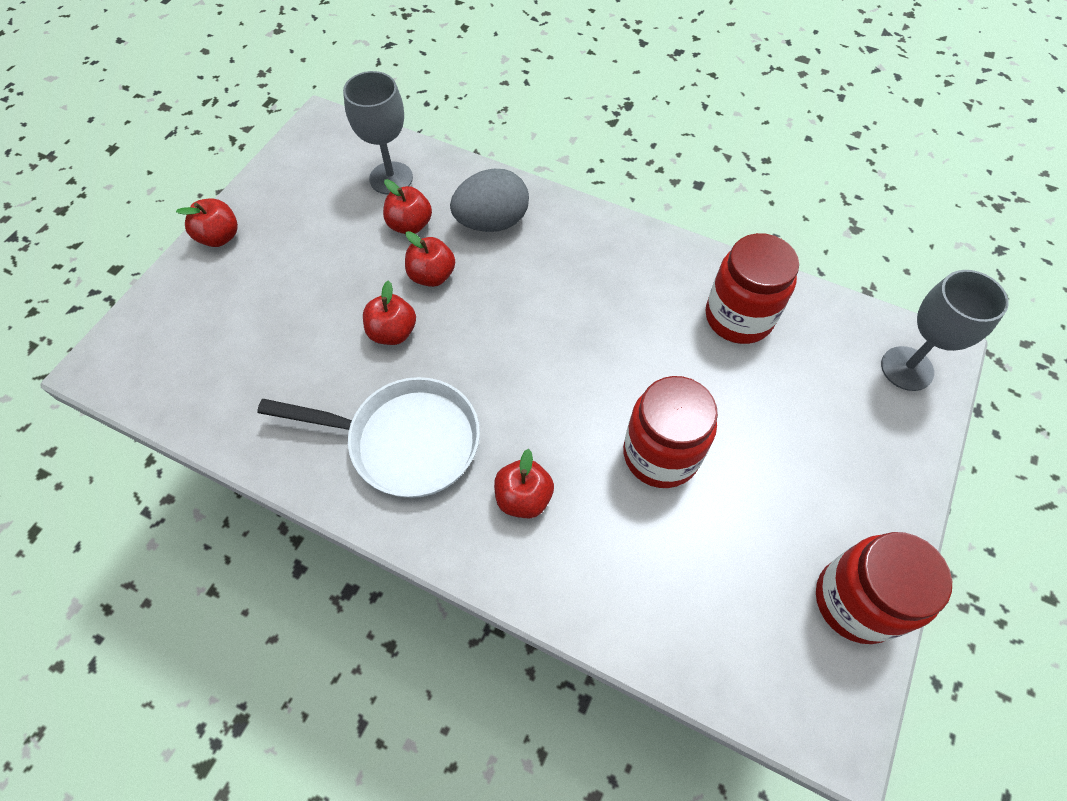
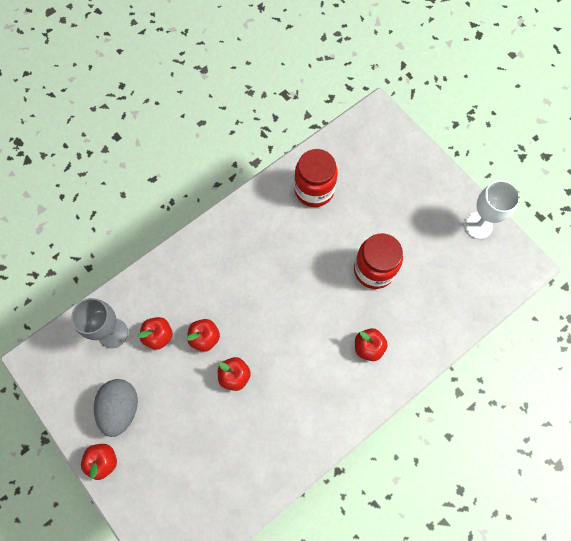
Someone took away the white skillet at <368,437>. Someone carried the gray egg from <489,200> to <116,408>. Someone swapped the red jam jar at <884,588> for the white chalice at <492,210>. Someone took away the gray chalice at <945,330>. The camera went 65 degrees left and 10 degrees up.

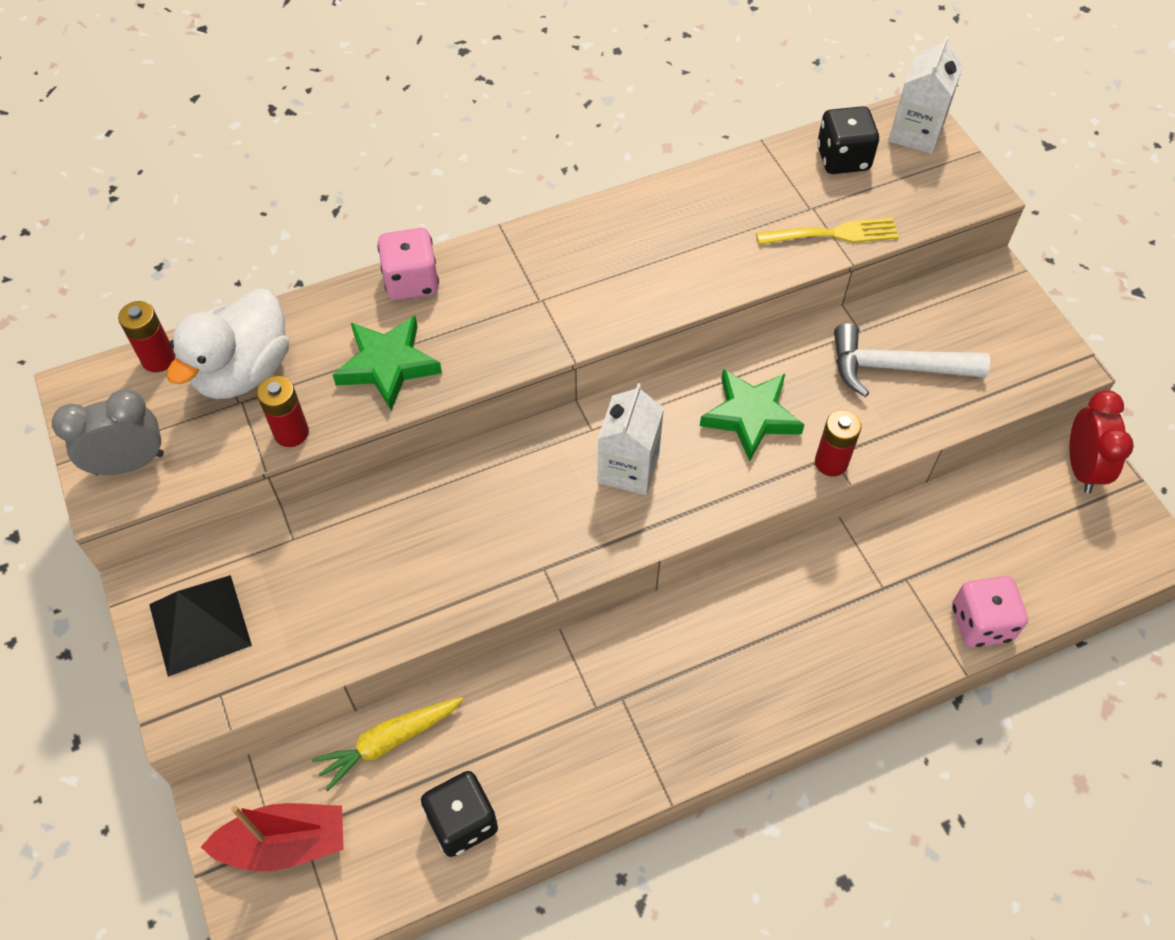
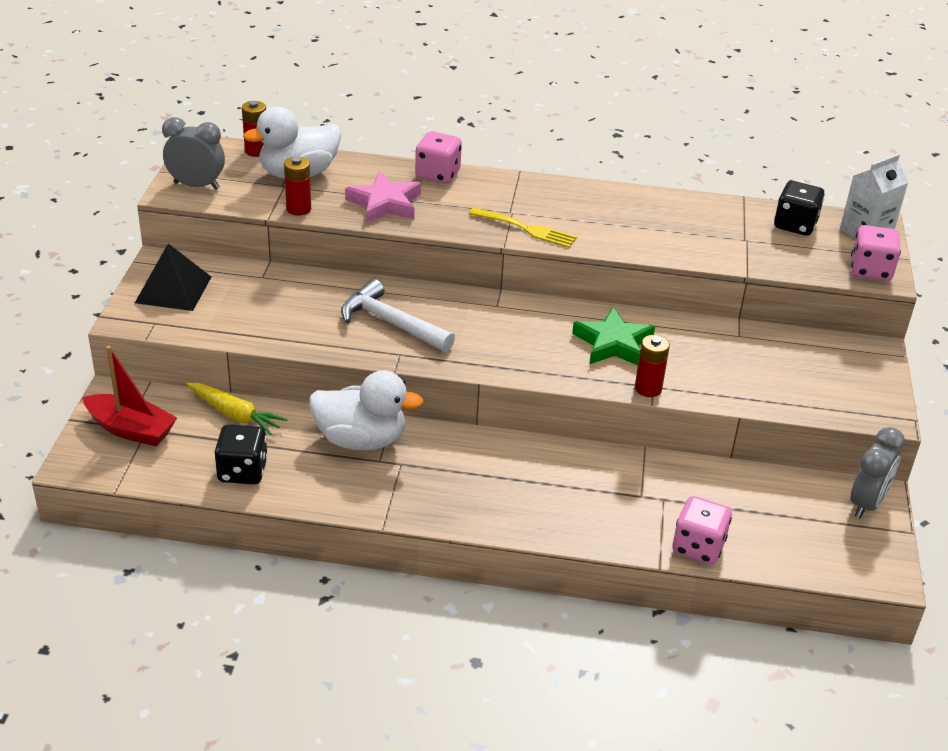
Someone rotated the yellow root vegetable at <387,744> by 150 degrees counterclockwise. Someone repainted the leaf-green five-pointed star at <387,363>, which became the rosy five-pointed star at <383,197>. Someone took away the white milk carton at <631,439>. Someone carried the yellow fork from <827,231> to <523,227>. Someone carried the white carpenter's hammer from <912,360> to <398,315>. Someone repainted the red bedside clock at <1101,441>, which became the gray bedside clock at <877,473>. Someone put down the white rubber duck at <366,410>. Someone put down the rosy dice at <876,253>. The camera went 30 degrees right and 20 degrees down.

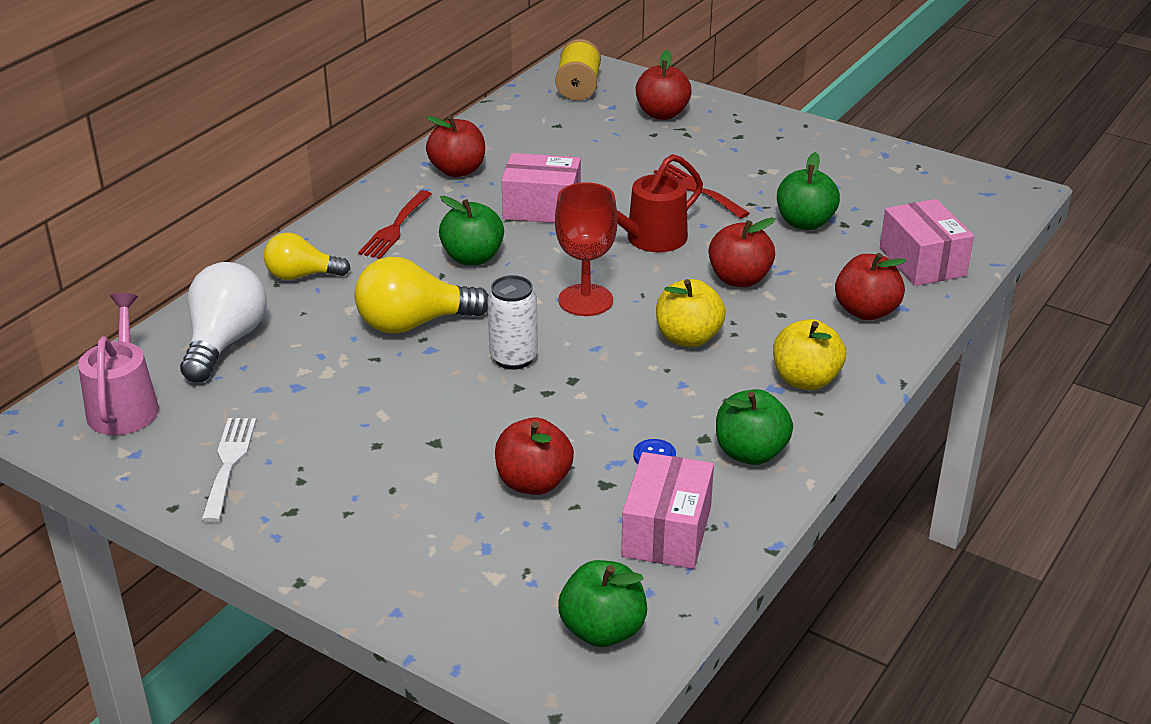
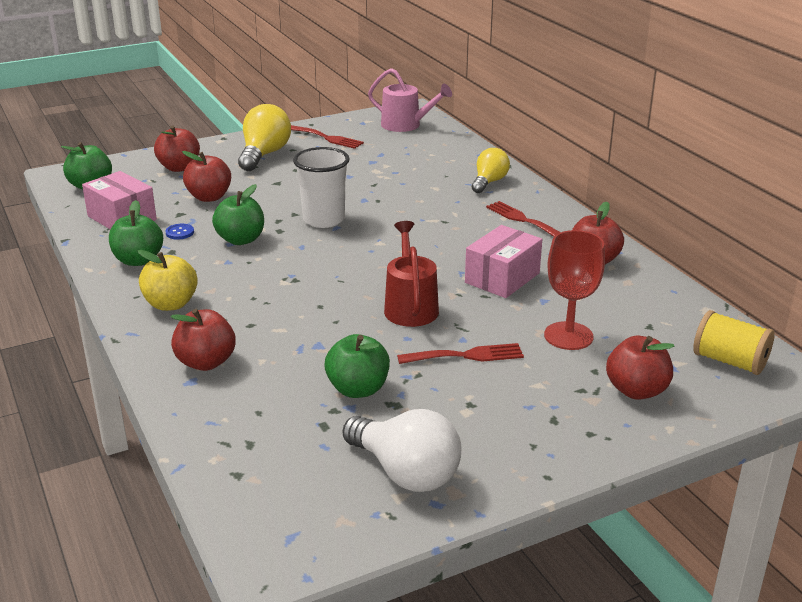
Someone carried the white light bulb from <223,322> to <402,450>. Someone repainted the white fork at <229,470>, which became the red fork at <327,137>. Someone carried the yellow light bulb from <421,295> to <264,137>. Someone carried the leaf-green apple from <471,230> to <238,214>. Someone swapped the white soda can at <512,322> for the white cup at <321,187>. Someone carried the red chalice from <586,249> to <574,290>. Someone took away the yellow apple at <691,313>. Someone carried the red apple from <742,252> to <177,148>. Someone took away the rosy box at <927,242>. The camera went 120 degrees right and 5 degrees down.

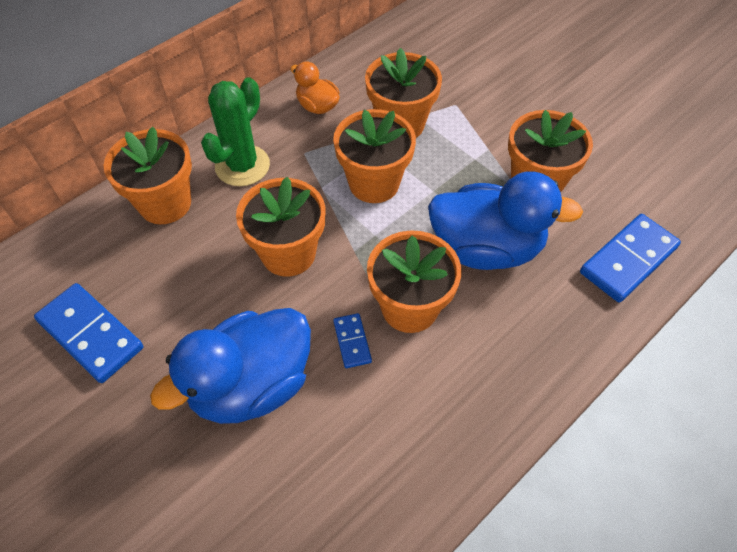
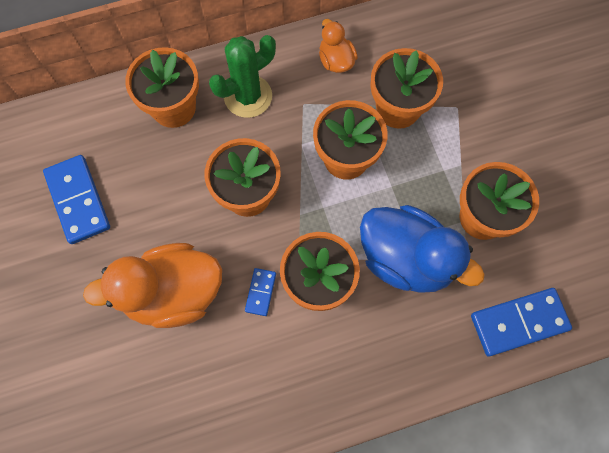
Someone repainted the cobalt rubber duck at <230,366>, which became the orange-coloured rubber duck at <152,285>. The camera went 25 degrees right and 15 degrees up.

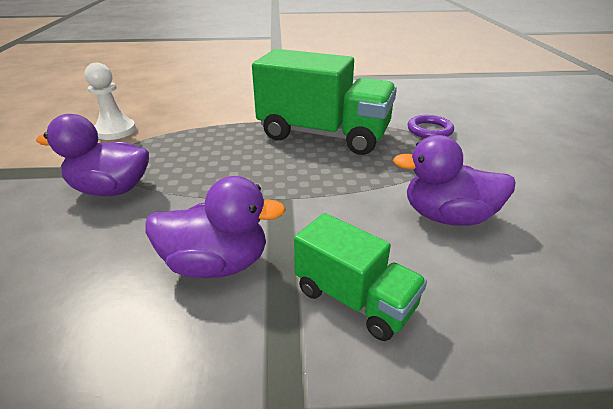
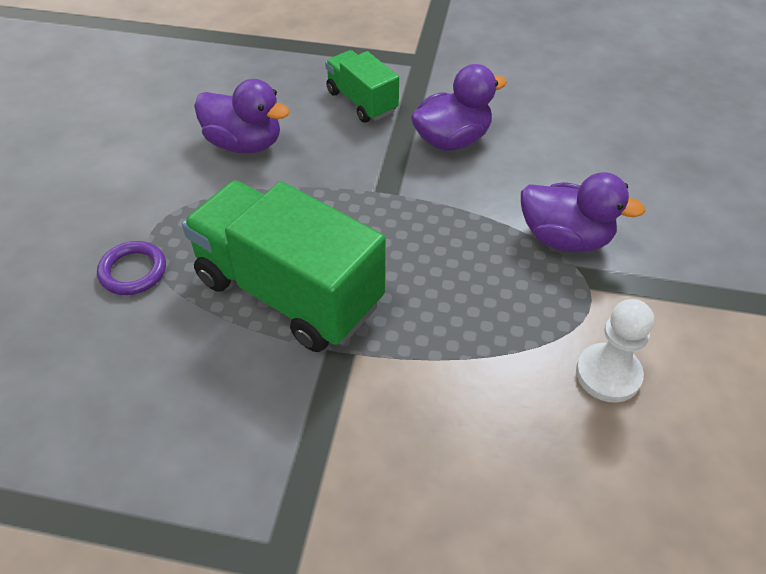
Someone rotated the violet rubber duck at <216,227> by 135 degrees clockwise. The camera went 165 degrees left and 15 degrees up.

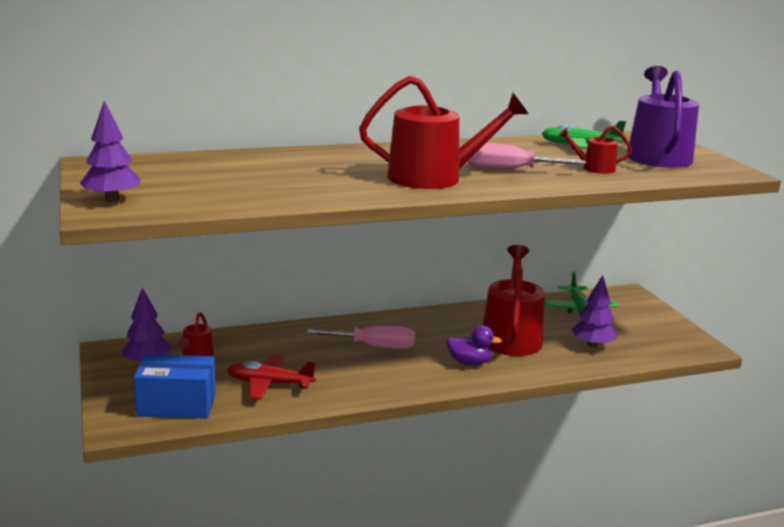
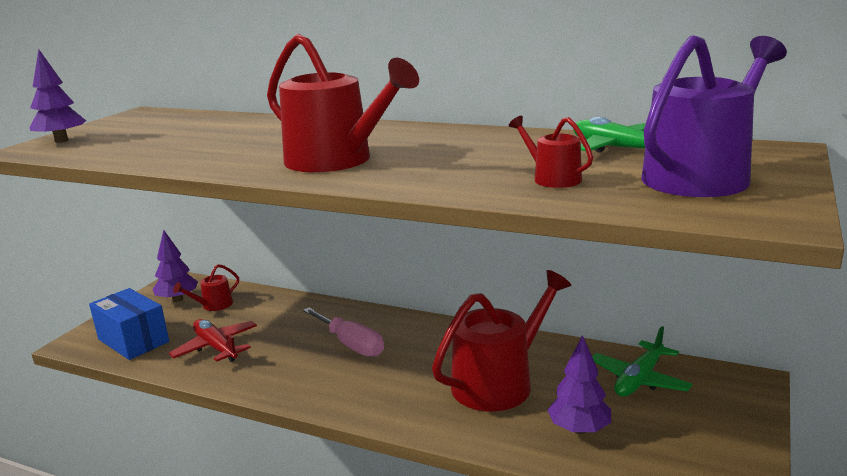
Someone took away the violet rubber duck at <474,345>. Someone took away the rosy flat screwdriver at <527,156>. The camera went 45 degrees right and 0 degrees up.

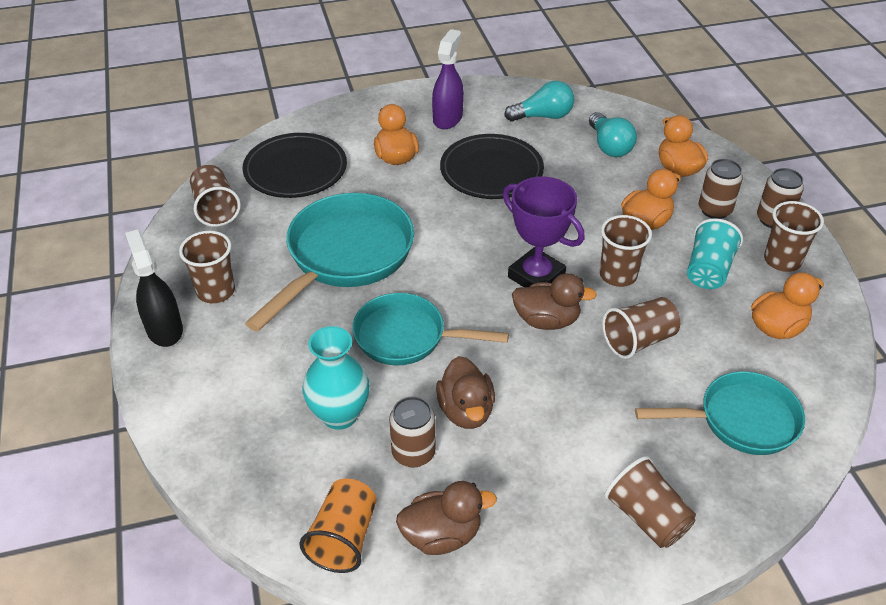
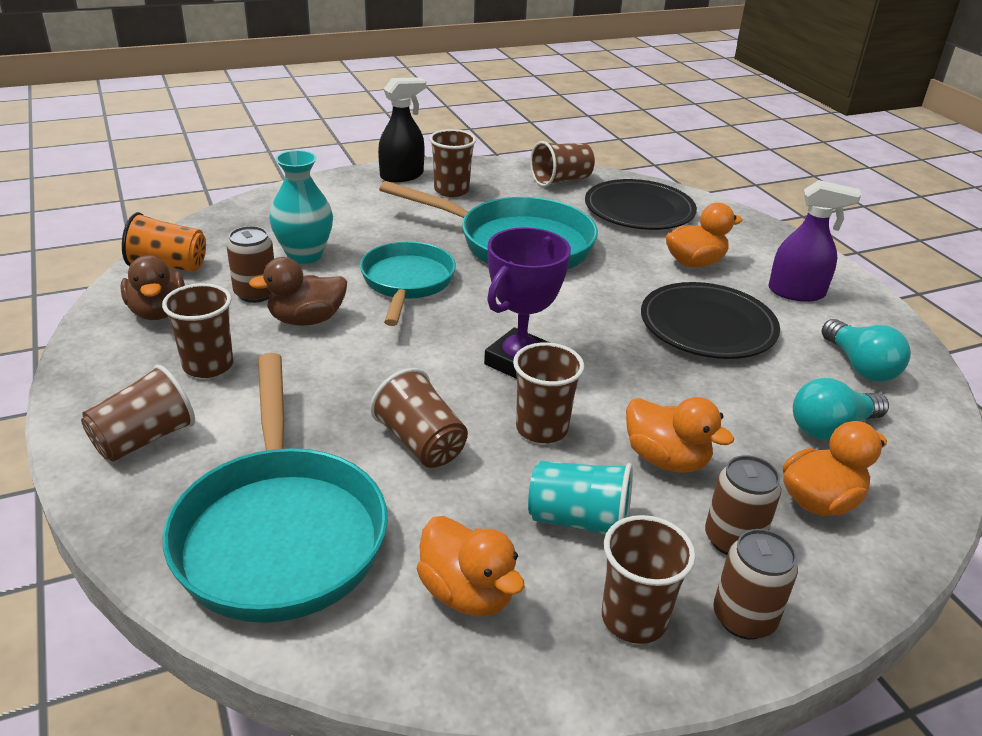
Someone took away the dark brown rubber duck at <554,301>. Someone scaled the teal skillet at <720,413> by 1.52. Someone put down the dark brown cup at <197,330>. The camera went 80 degrees right and 10 degrees down.

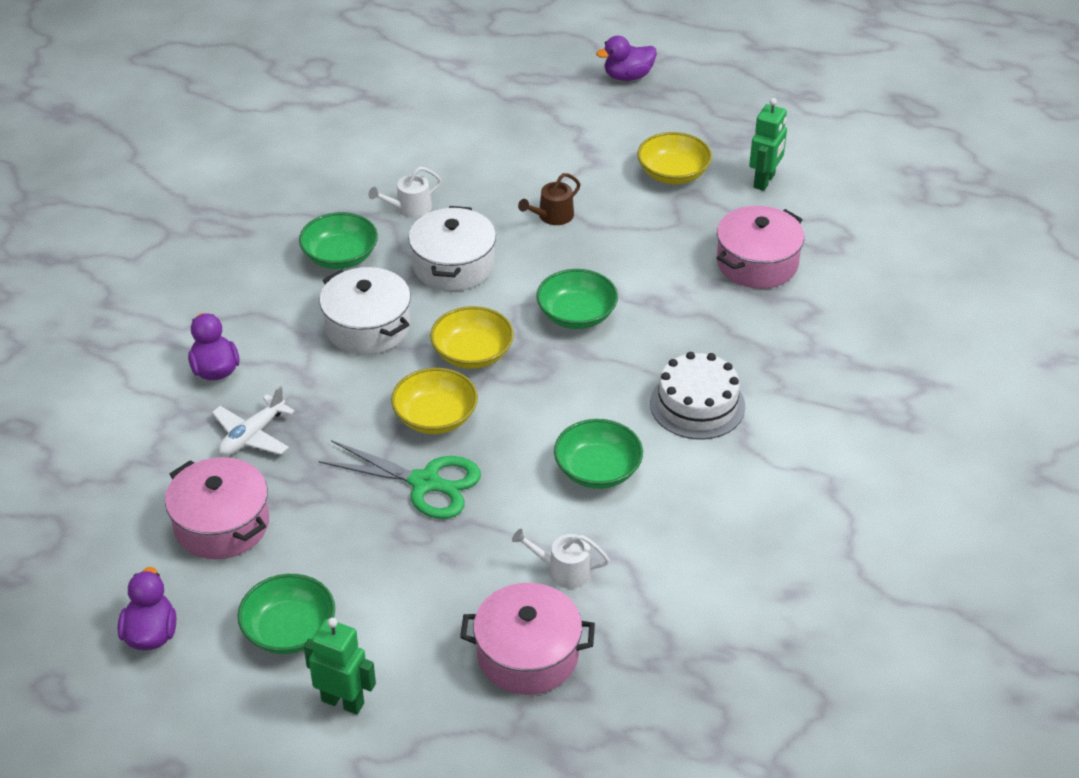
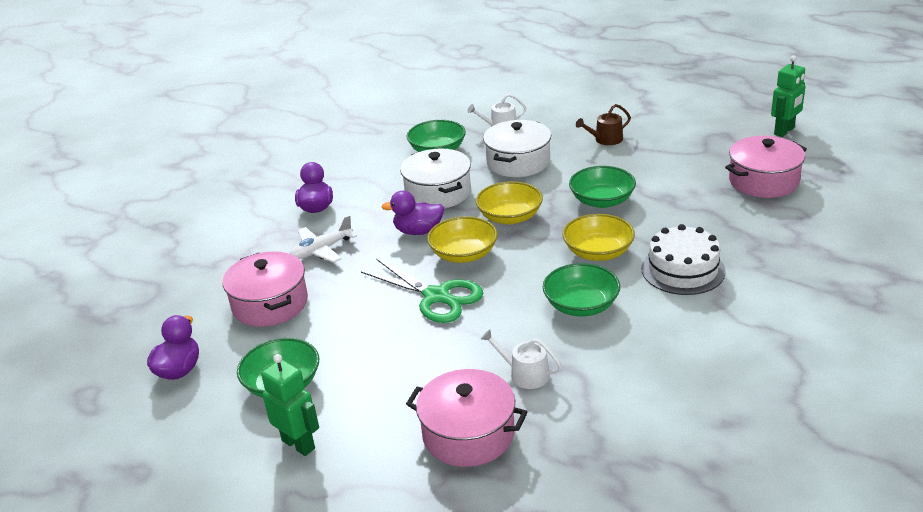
Someone carried the violet rubber duck from <626,58> to <412,213>. Someone carried the yellow serving bowl from <674,158> to <599,237>. The camera went 20 degrees right and 10 degrees down.

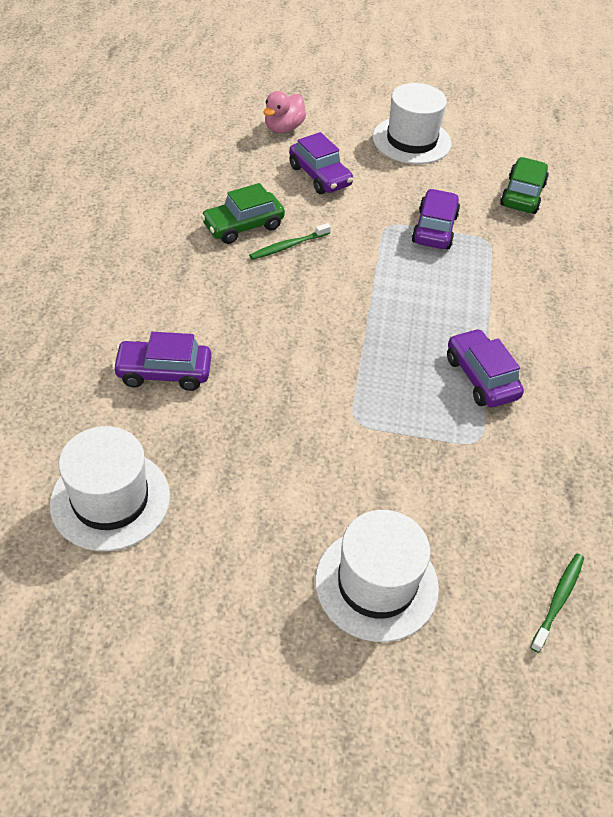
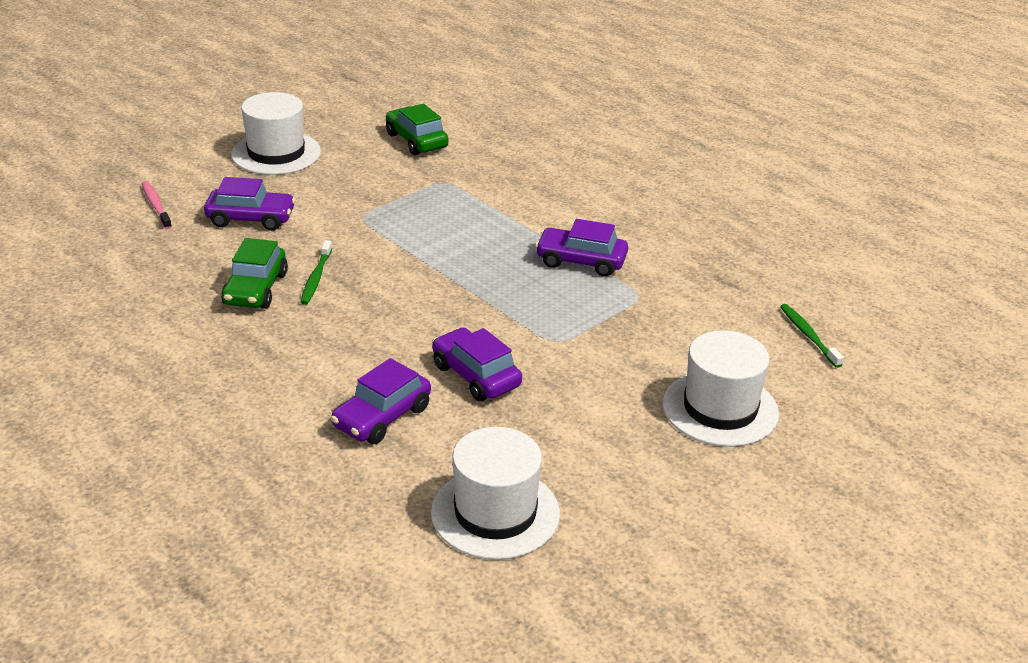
Someone swapped the rosy rubber duck at <285,112> for the rosy toothbrush at <157,205>. Someone carried the violet automobile from <436,219> to <477,364>. The camera went 50 degrees left and 15 degrees down.

